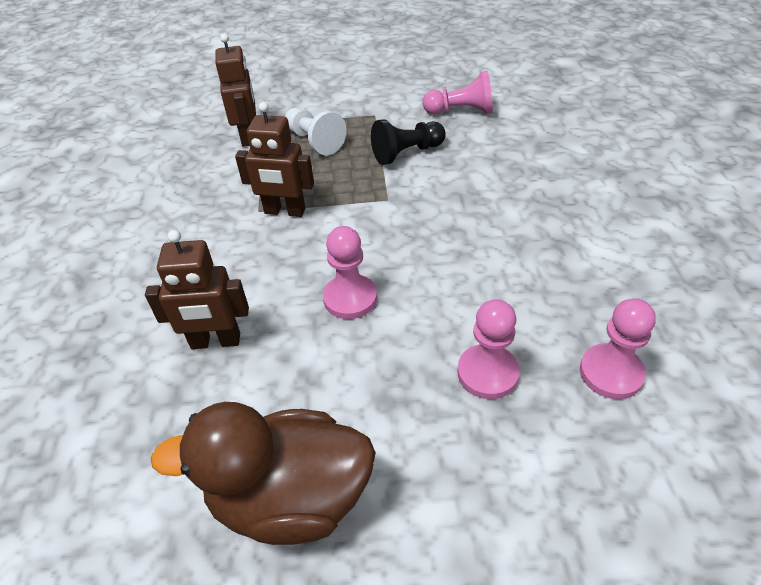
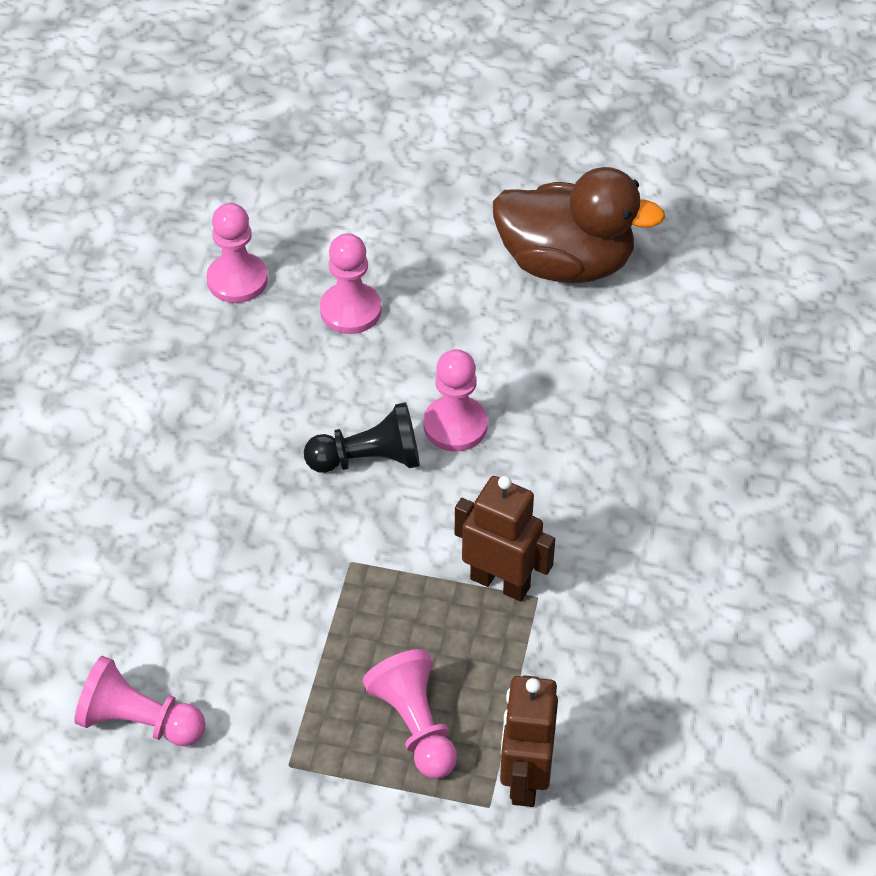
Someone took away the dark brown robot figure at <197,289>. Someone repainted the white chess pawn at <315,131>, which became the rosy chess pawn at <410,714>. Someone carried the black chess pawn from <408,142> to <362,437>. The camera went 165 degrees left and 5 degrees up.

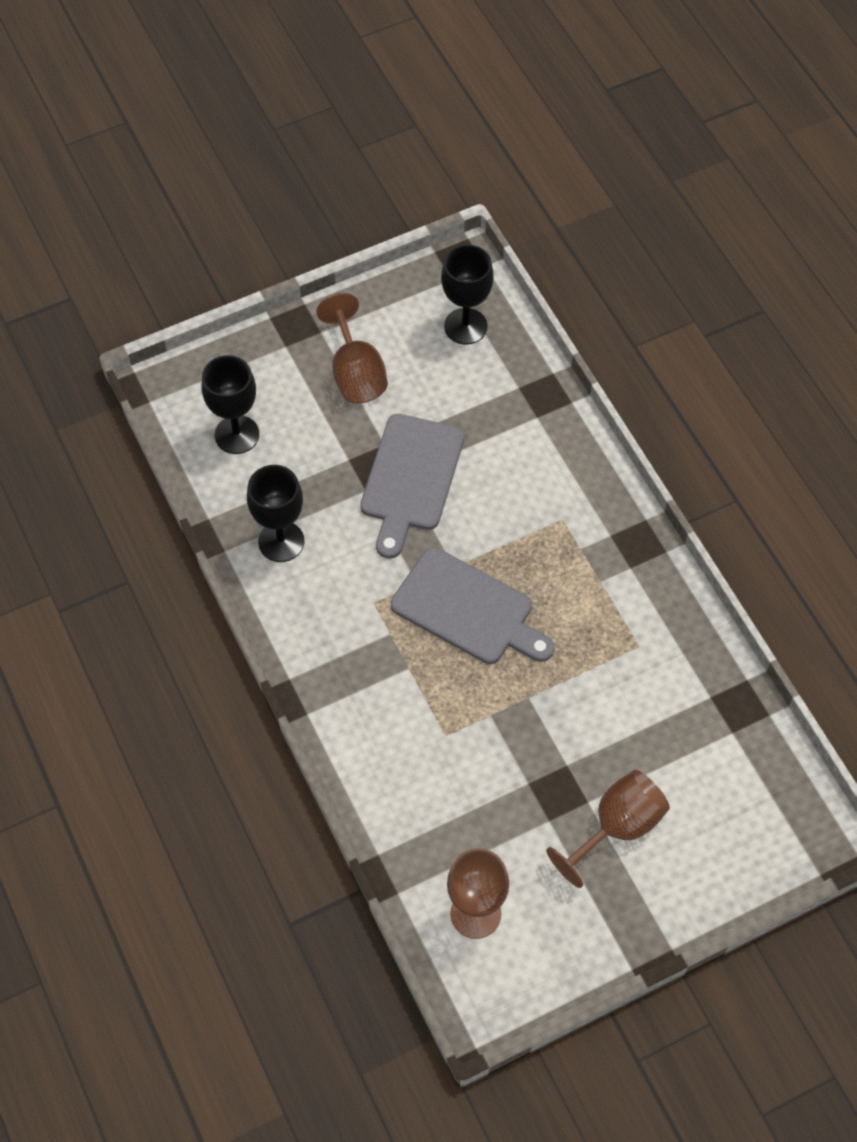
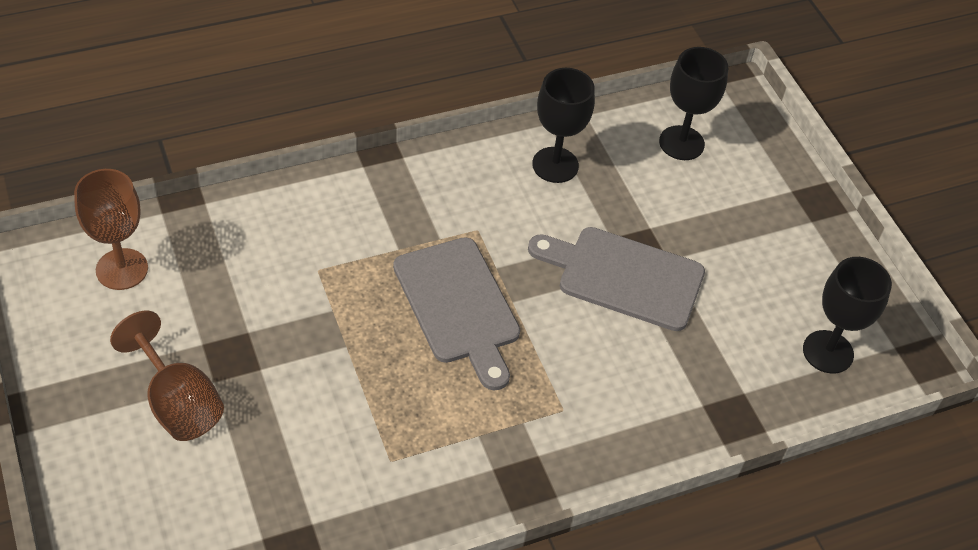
Someone took away the dark brown chalice at <352,348>. Someone rotated the gray cutting board at <472,605> by 60 degrees counterclockwise. The camera went 90 degrees right and 10 degrees down.

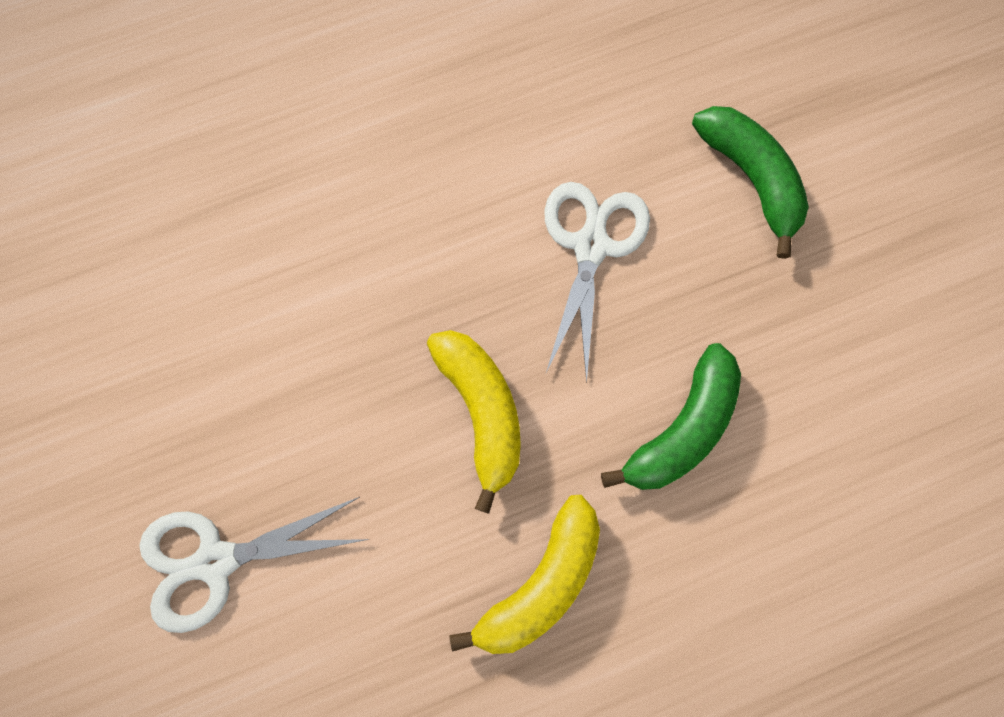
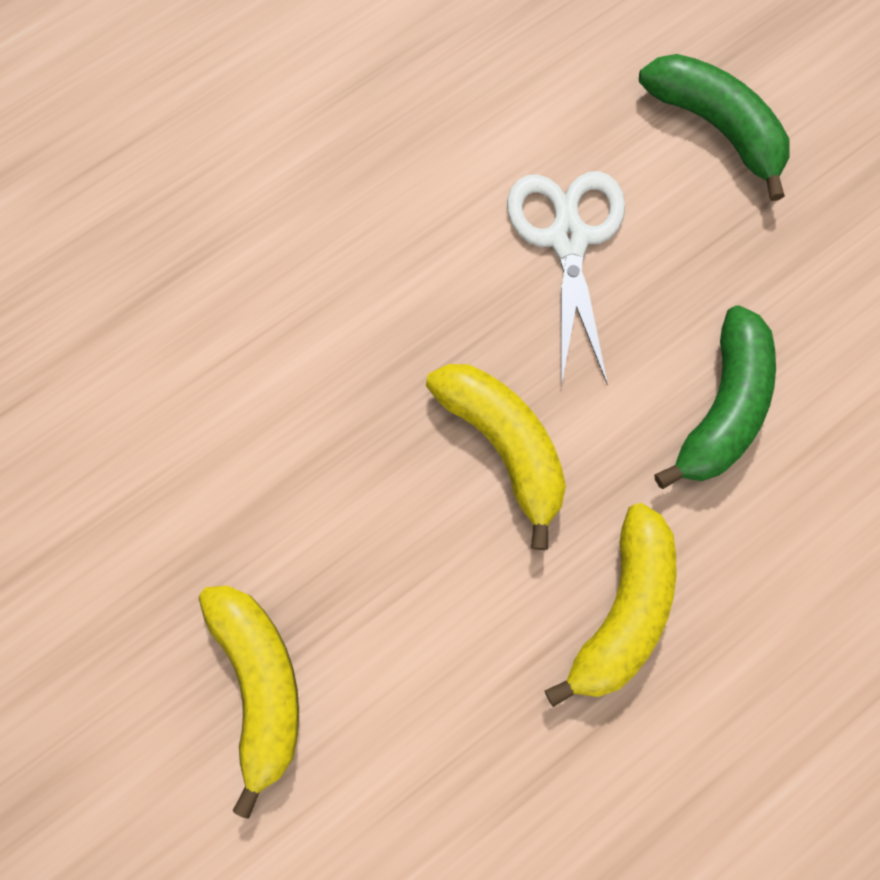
Someone swapped the white pair of scissors at <254,565> for the yellow toy banana at <249,702>. The camera went 15 degrees left and 0 degrees up.

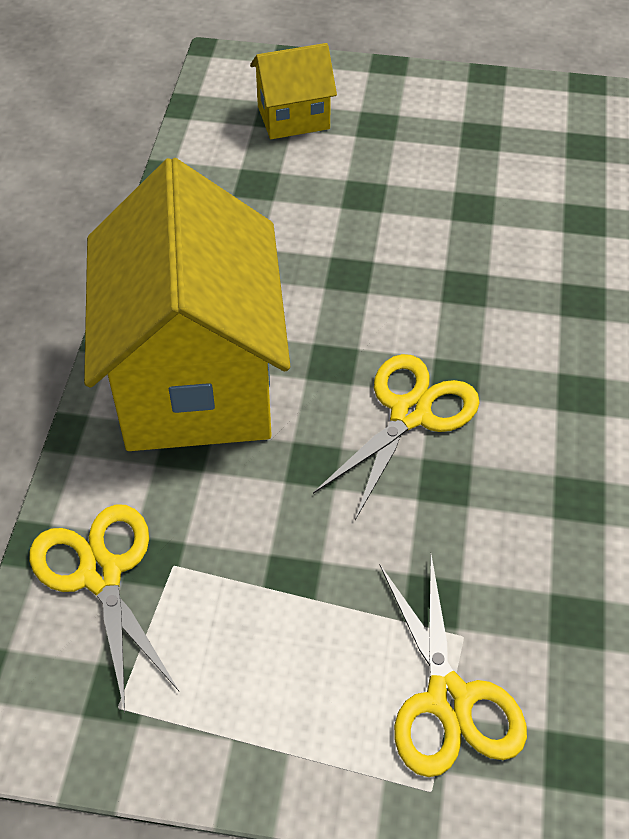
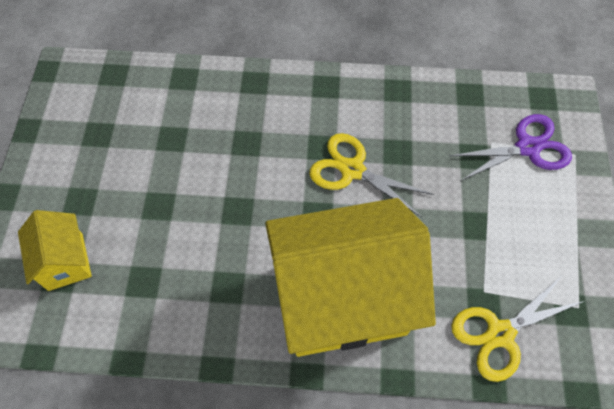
Someone repainted the yellow pair of scissors at <453,666>, which became the violet pair of scissors at <510,147>. The camera went 95 degrees left and 10 degrees up.

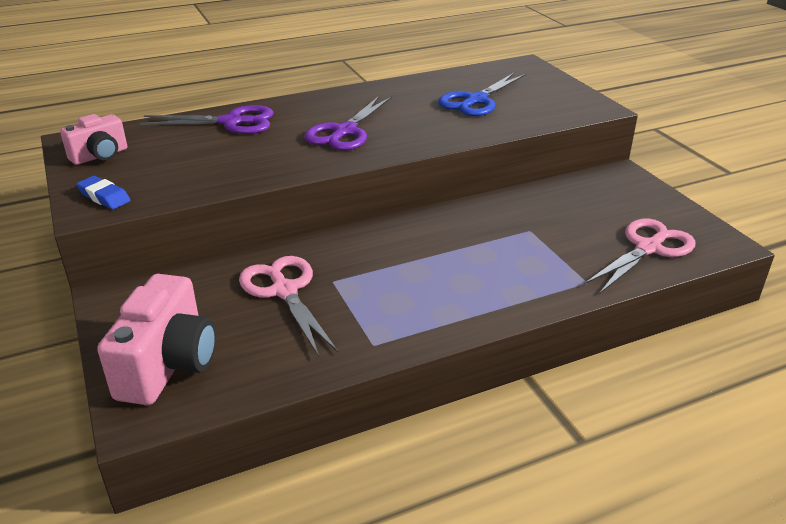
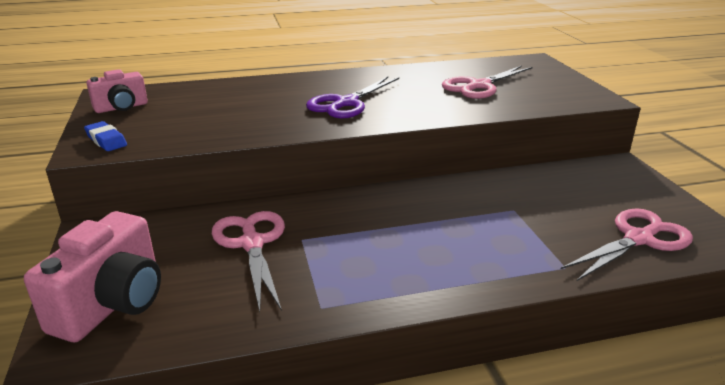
Someone took away the violet pair of scissors at <207,119>. Someone repainted the cobalt pair of scissors at <482,94>, which became the rosy pair of scissors at <487,82>. The camera went 10 degrees right and 5 degrees down.

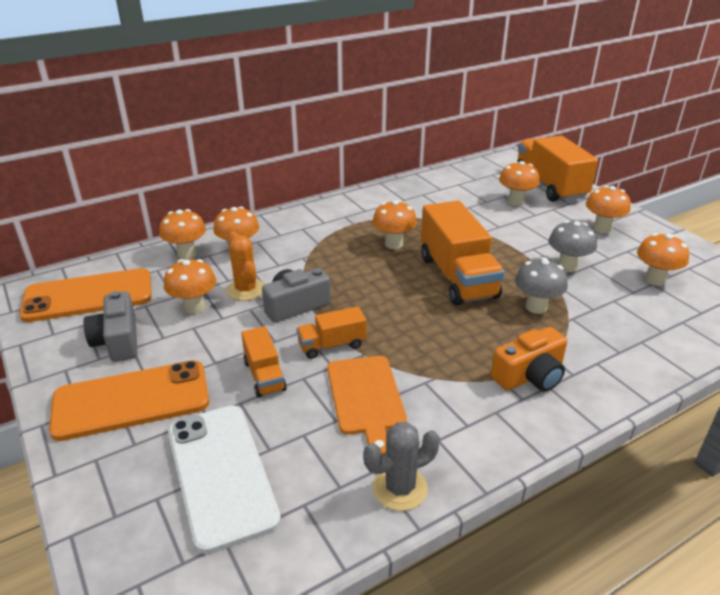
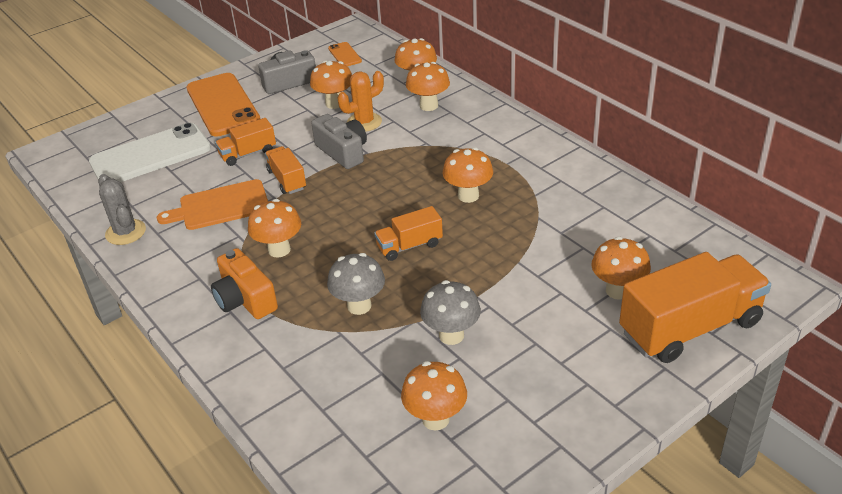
Someone scaled the orange-coloured smartphone at <85,295> by 0.45. Someone scaled the orange-coloured lorry at <463,253> by 0.51. Someone carried the orange-coloured mushroom from <608,209> to <274,228>. The camera went 85 degrees right and 5 degrees up.

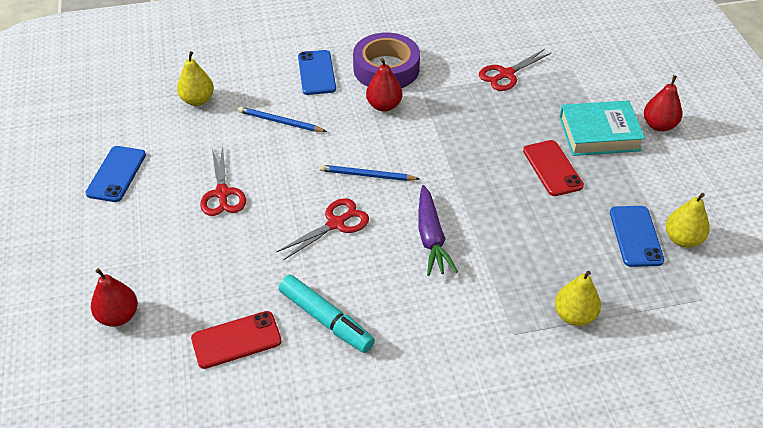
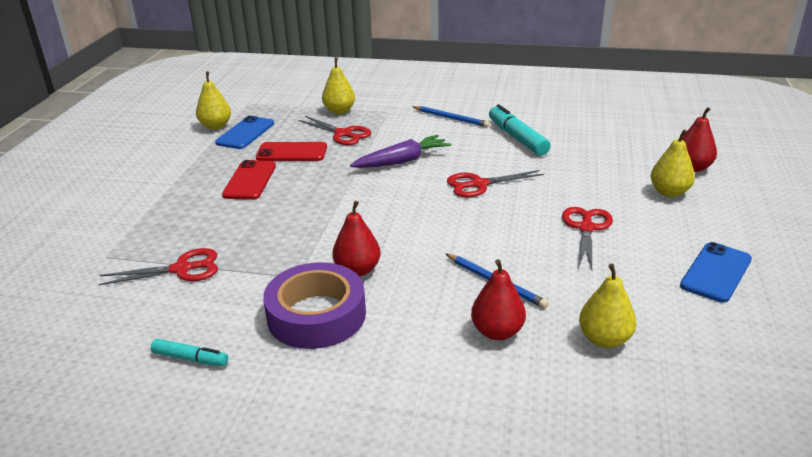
Someone carried the red smartphone from <236,340> to <291,151>. Someone took away the cobalt smartphone at <317,72>. Someone carried the cobalt lead pencil from <369,173> to <451,116>. Someone rotated the violet root vegetable at <438,230> by 45 degrees clockwise. Someone took away the teal book at <602,128>. Someone carried the red pear from <663,103> to <498,299>. Someone put down the teal marker pen at <189,352>. Someone put down the red pair of scissors at <334,130>. Someone put down the yellow pear at <673,163>. The camera went 155 degrees left and 15 degrees down.

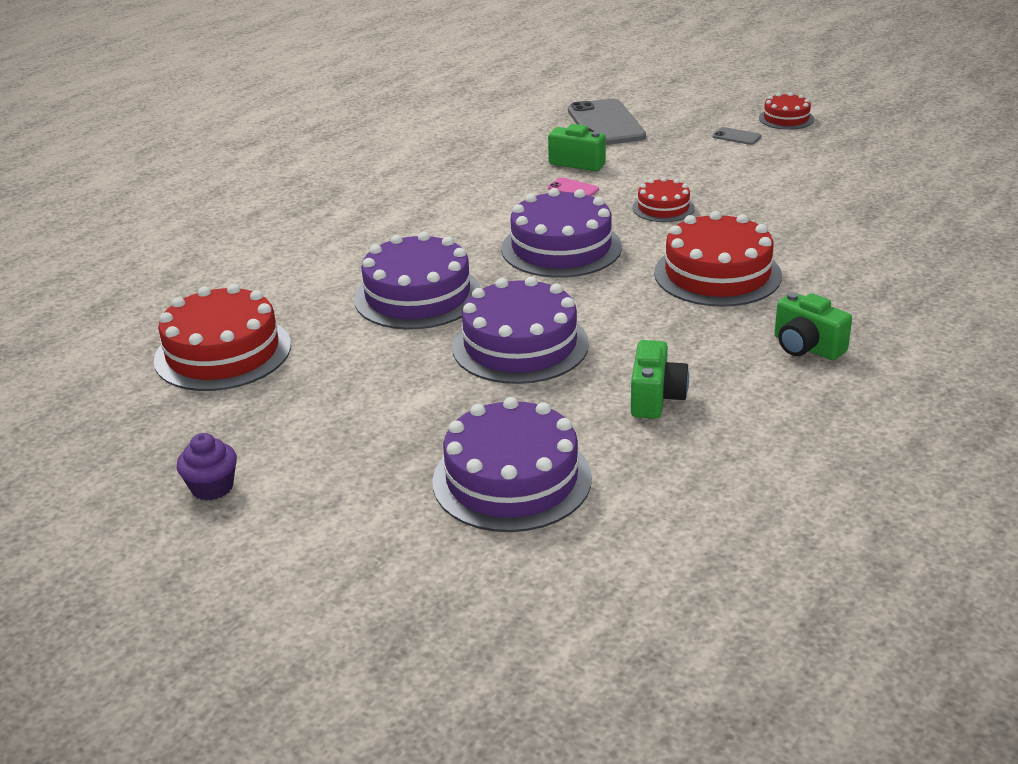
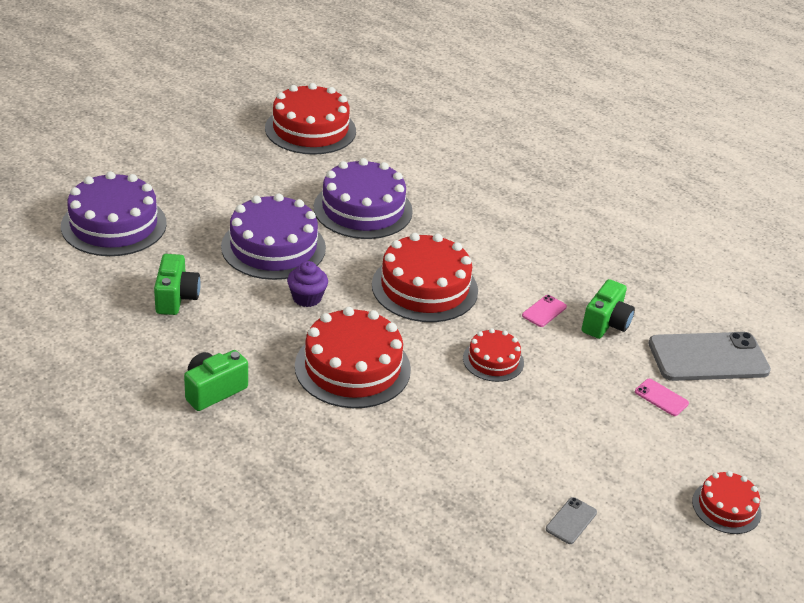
Someone carried the violet muffin from <207,467> to <307,284>. Someone repainted the violet cake at <561,233>, which became the red cake at <425,277>. Someone rotated the leaf-green camera at <660,379> by 105 degrees counterclockwise. Someone carried the gray smartphone from <737,136> to <571,520>. Someone put down the rosy smartphone at <662,397>. The camera went 90 degrees right and 5 degrees up.

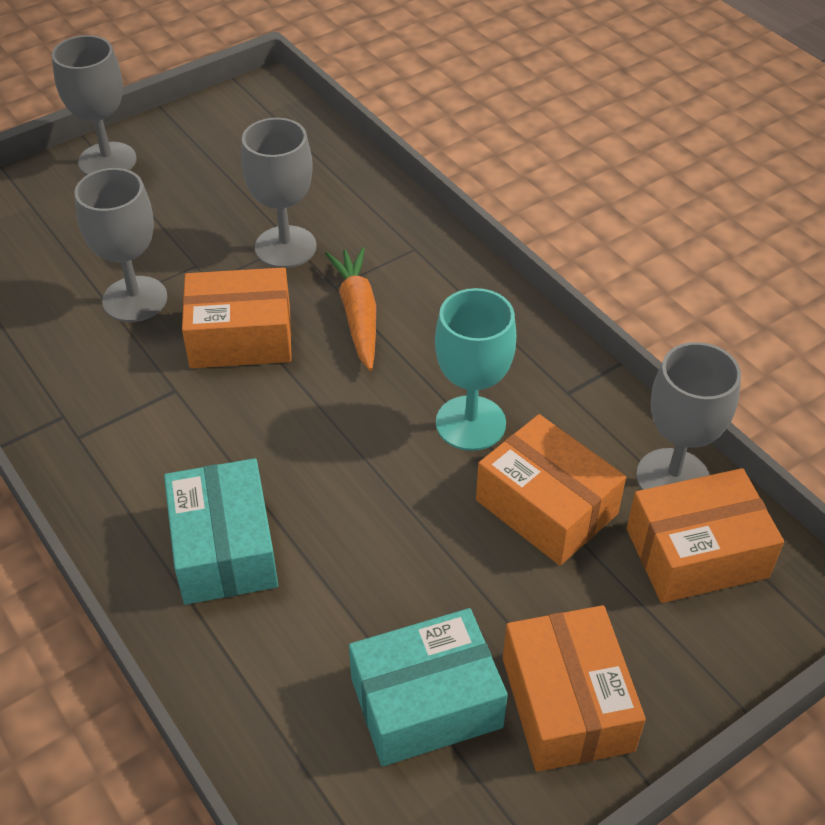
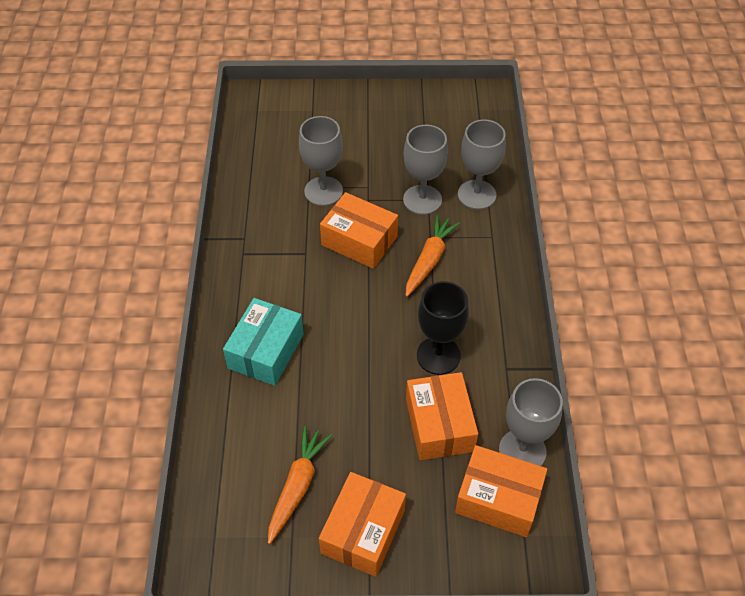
Someone carried the gray chalice from <94,105> to <482,164>. Someone swapped the teal box at <428,687> for the orange-coloured root vegetable at <300,485>. Someone repainted the teal chalice at <476,369>, which became the black chalice at <443,328>. The camera went 35 degrees right and 5 degrees up.

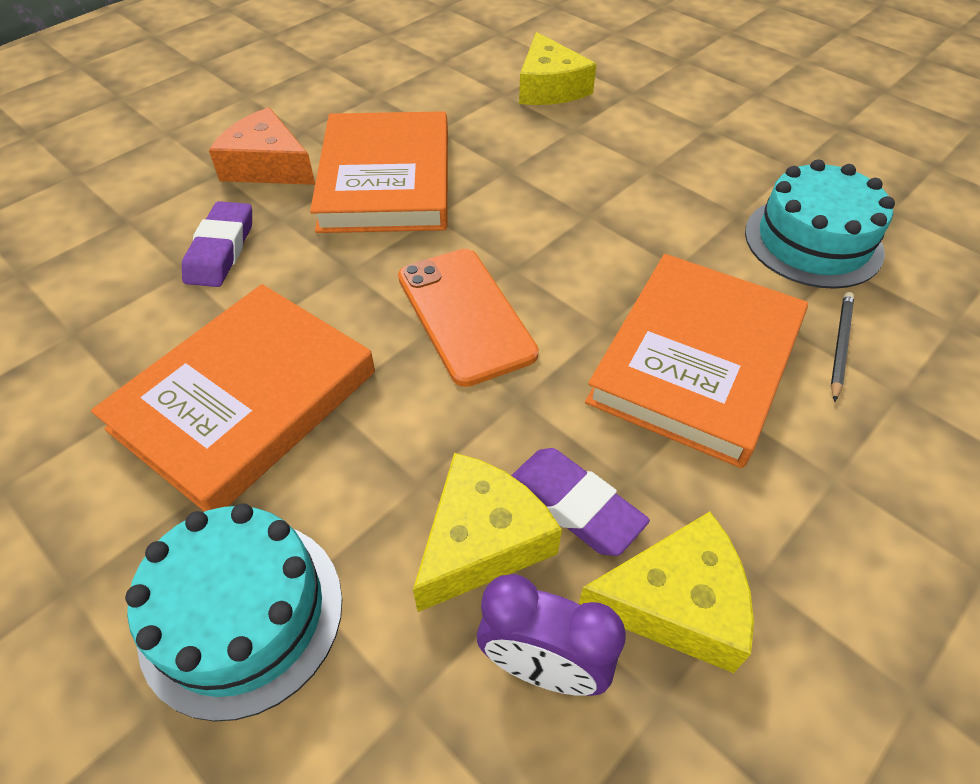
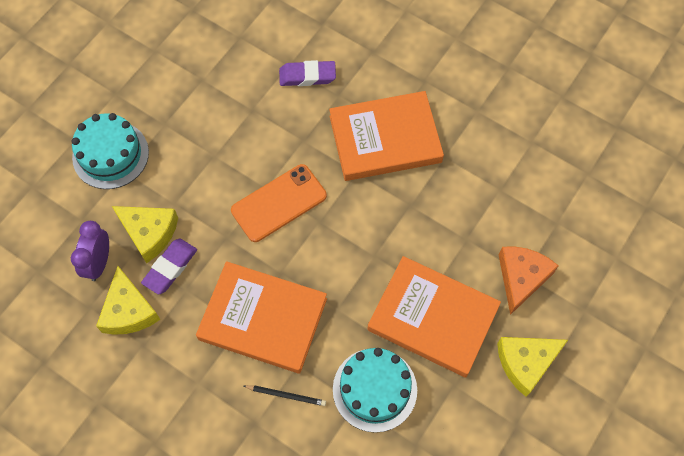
Someone carried the orange-coloured book from <233,398> to <434,317>. Someone carried the orange-coloured cheese wedge from <262,146> to <529,280>. Someone carried the yellow cheese wedge from <558,68> to <532,367>. The camera went 80 degrees right and 15 degrees up.

